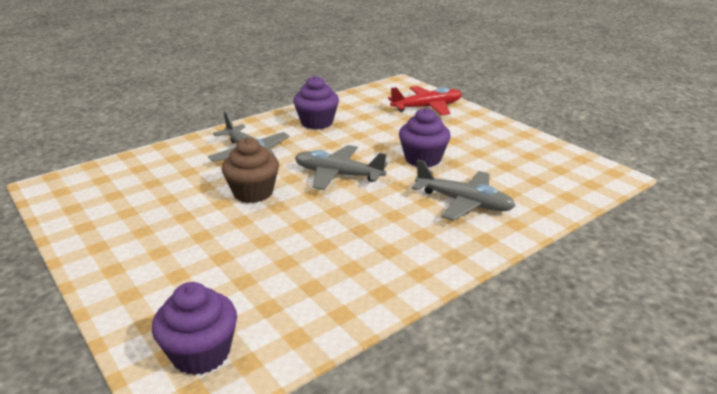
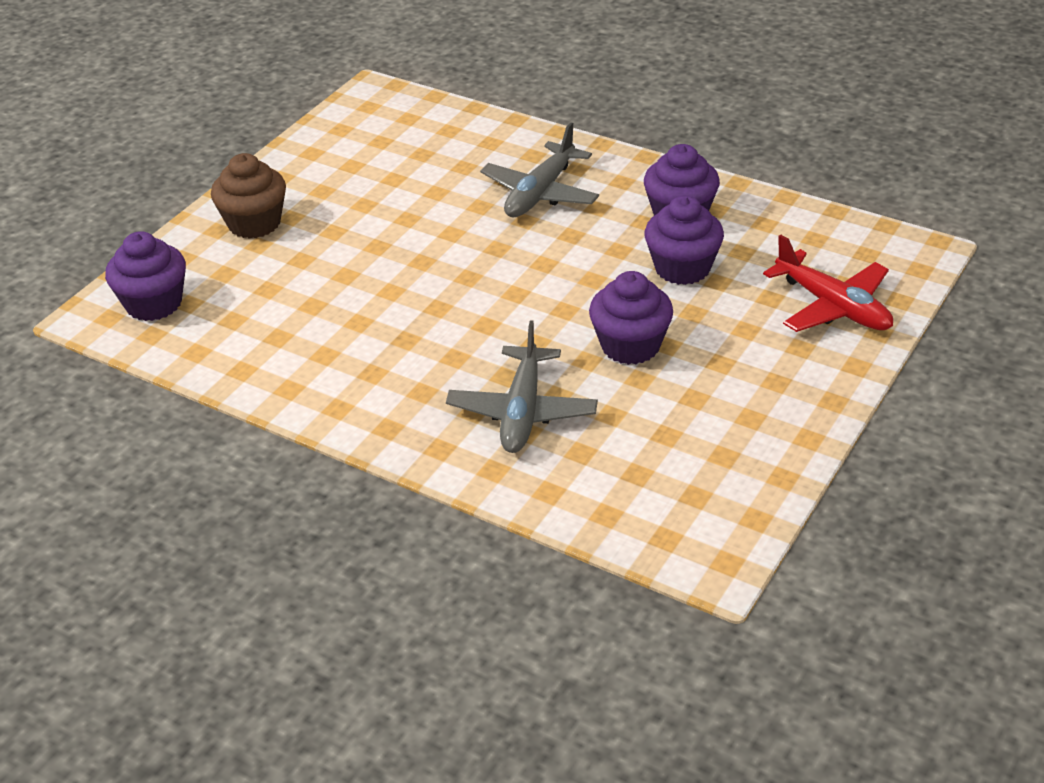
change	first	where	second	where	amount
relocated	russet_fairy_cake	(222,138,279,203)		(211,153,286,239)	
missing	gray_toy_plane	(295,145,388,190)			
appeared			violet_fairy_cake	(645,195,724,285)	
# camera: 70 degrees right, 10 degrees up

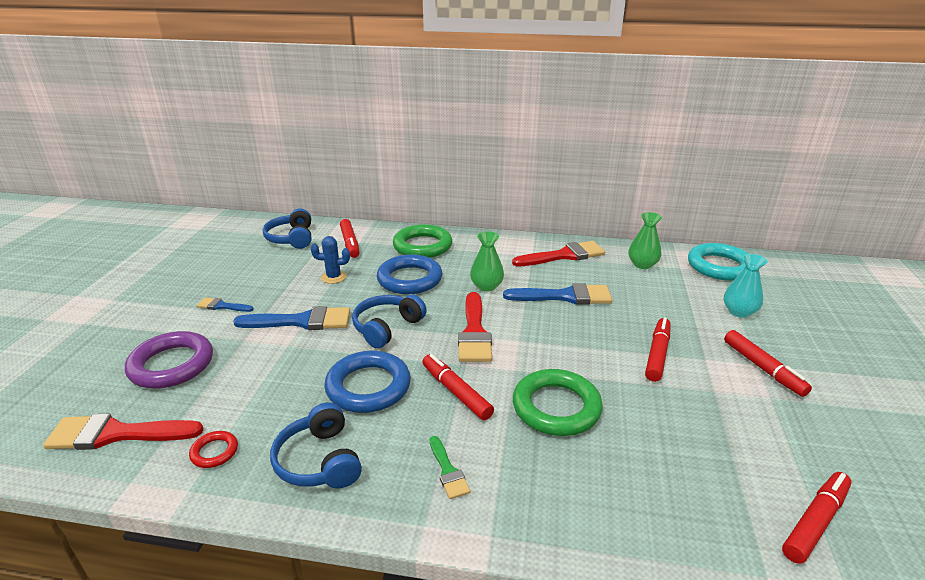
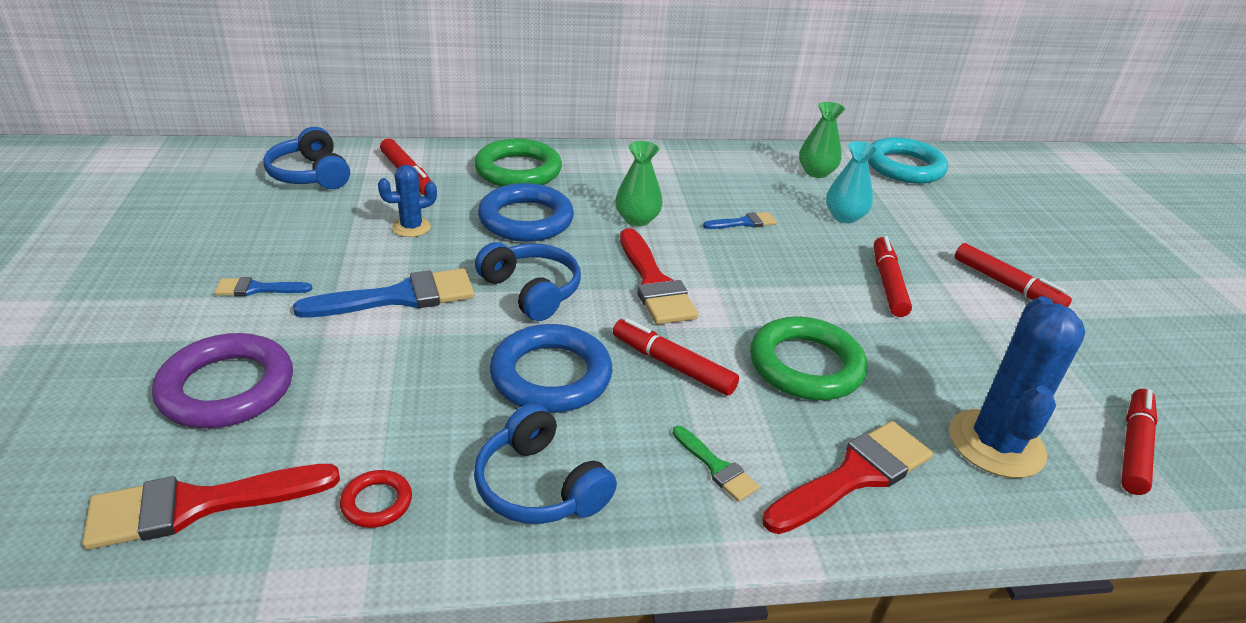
change	first	where	second	where	amount
spun	blue_headset	(352,295,427,348)		(475,242,581,321)	120 degrees clockwise
size	blue_paintbrush	(503,283,612,305)		(703,212,777,229)	x0.52
relocated	scarlet_paintbrush	(512,241,605,266)		(762,421,933,534)	
relocated	aqua_vase	(724,254,768,318)		(826,141,878,223)	
appeared			blue_saguaro_cactus	(949,296,1085,478)	
# camera: 20 degrees left, 5 degrees up

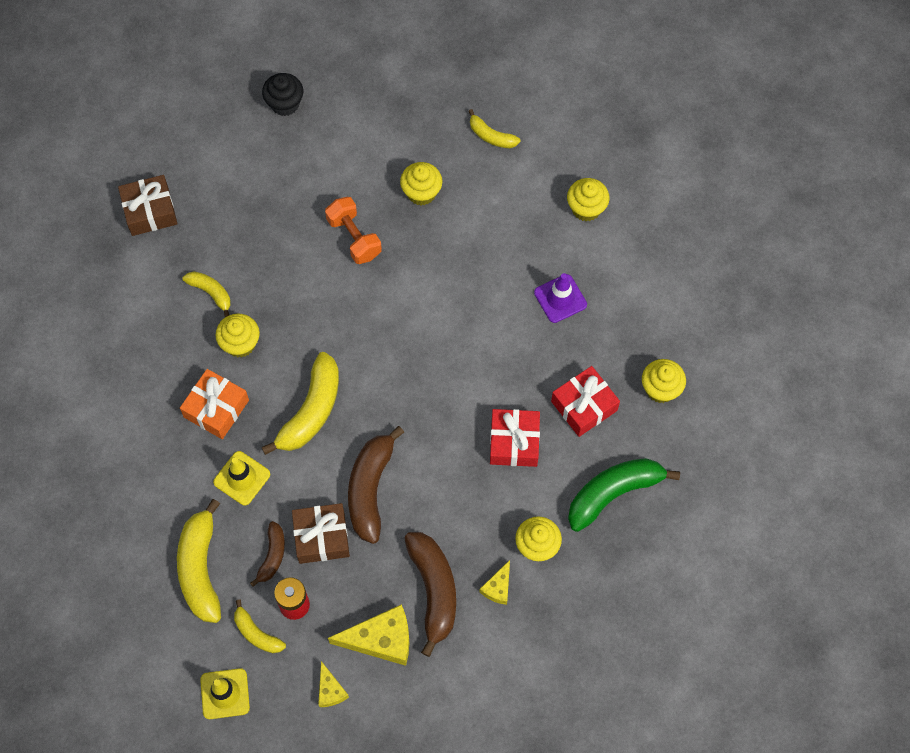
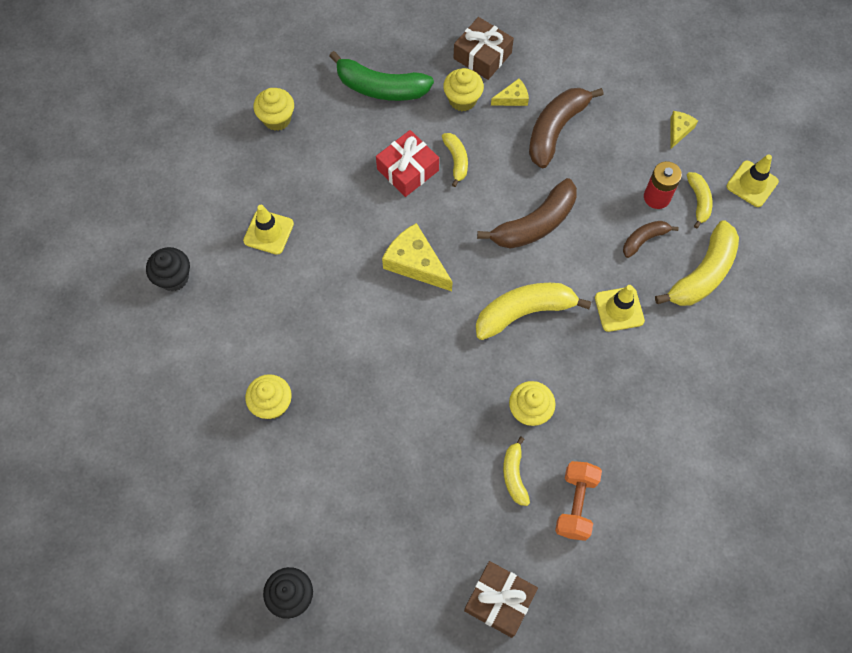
change	first	where	second	where	amount
missing	orange-coloured_gift	(180,369,249,439)			
relocated	russet_gift	(292,503,350,564)		(453,17,514,80)	
relocated	orange-coloured_hand_weight	(325,197,382,264)		(555,461,602,541)	
relocated	yellow_piece_of_cheese	(328,604,409,666)		(382,223,452,291)	
relocated	yellow_toy_banana	(468,109,520,148)		(442,133,468,187)	
colour	violet_traffic_cone	(534,273,587,323)	yellow_traffic_cone	(243,205,294,255)	
missing	scarlet_gift	(551,366,620,437)			
colour	yellow_fairy_cake	(567,178,610,221)	ebony_fairy_cake	(146,247,190,291)	
# camera: 135 degrees left, 0 degrees up

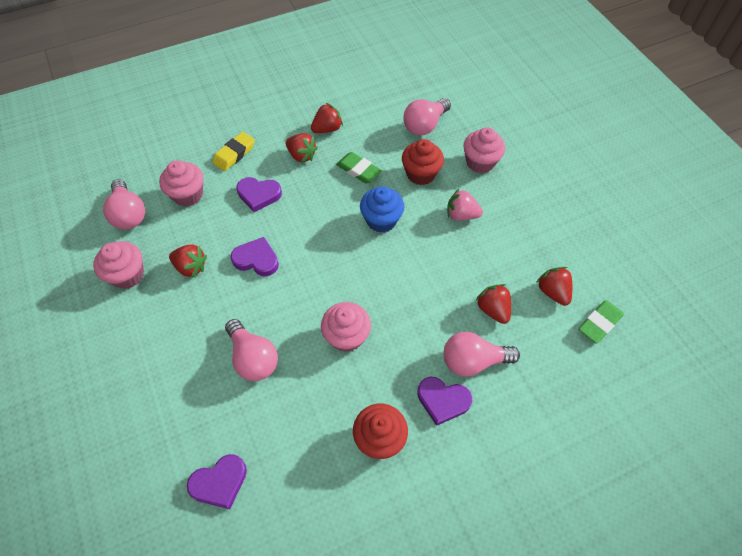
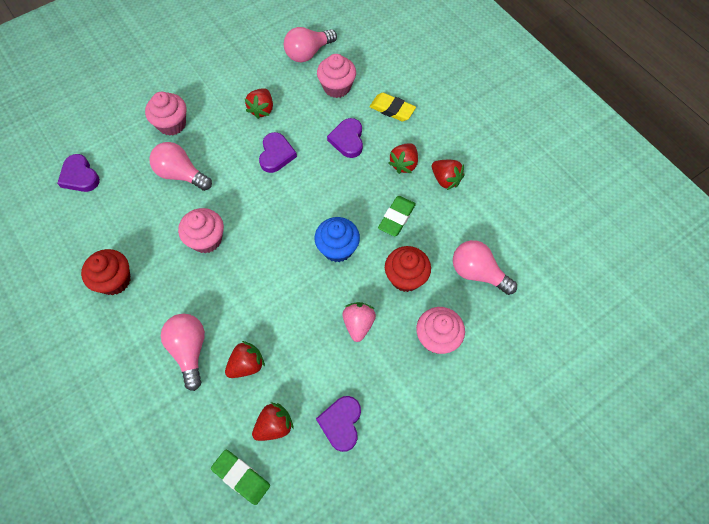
change	first	where	second	where	amount
relocated	rose-pink_fairy_cake	(93,241,144,289)		(145,92,187,136)	
spun	rose-pink_lightbulb	(225,319,278,381)		(149,142,212,191)	75 degrees clockwise
relocated	violet_love_heart	(417,377,472,426)		(316,396,361,452)	
# camera: 80 degrees right, 5 degrees up

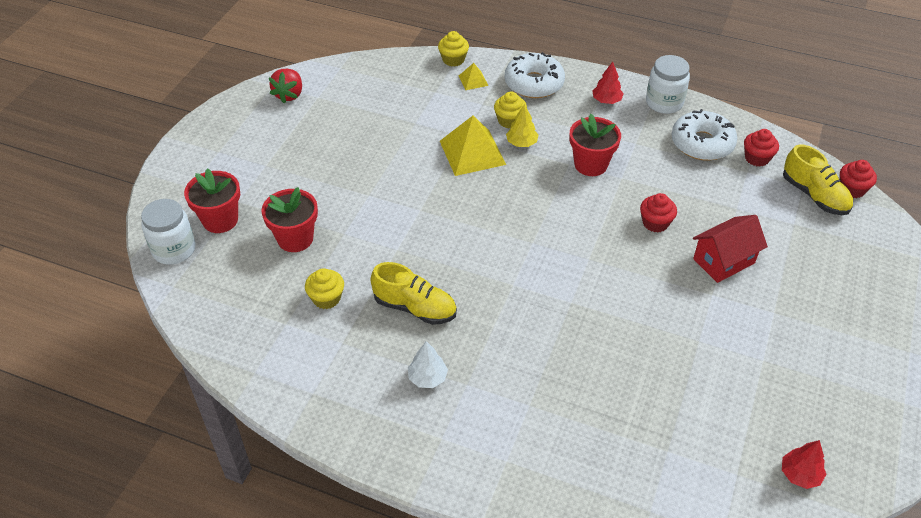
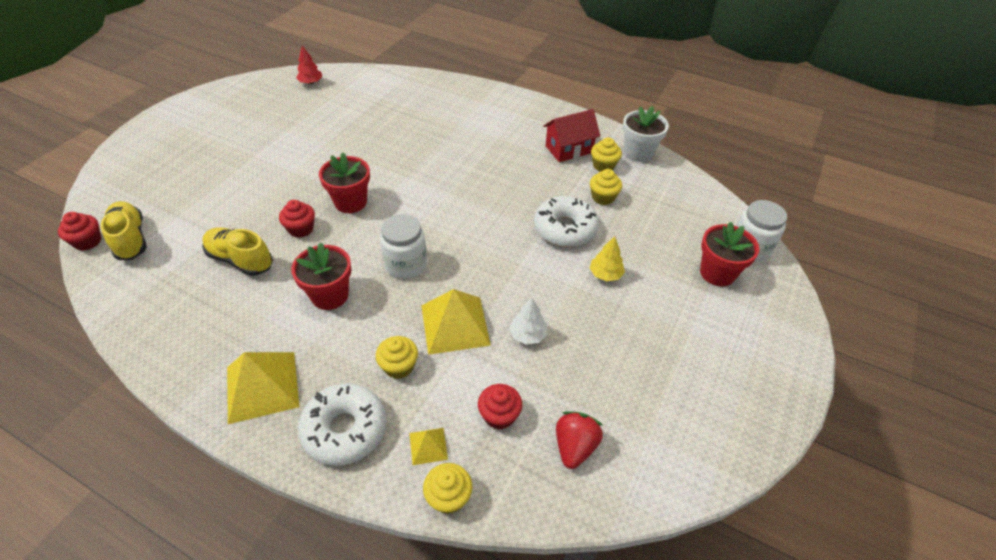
change	first	where	second	where	amount
relocated	scarlet_flower_pot	(261,187,318,252)		(319,153,370,213)	
relocated	scarlet_toy_strawberry	(269,69,302,103)		(556,411,603,469)	
relocated	yellow_shoe	(371,262,457,325)		(202,227,273,276)	
relocated	pure_white_fir_tree	(408,341,448,388)		(509,298,547,344)	
relocated	yellow_fir_tree	(506,104,539,147)		(590,236,625,281)	
exchanged	scarlet_fir_tree	(592,62,624,104)	yellow_solid_pyramid	(227,352,299,424)	
relocated	pure_white_preserve_jar	(646,55,690,114)		(380,214,427,279)	
relocated	pure_white_glazed_donut	(671,109,737,161)		(534,196,599,247)	
relocated	scarlet_house	(693,215,768,283)		(543,109,600,162)	
relocated	scarlet_fairy_cake	(744,129,779,167)		(478,384,522,429)	
appeared			yellow_fairy_cake	(591,138,622,172)	
appeared			pure_white_flower_pot	(623,106,669,162)	
# camera: 175 degrees left, 0 degrees up

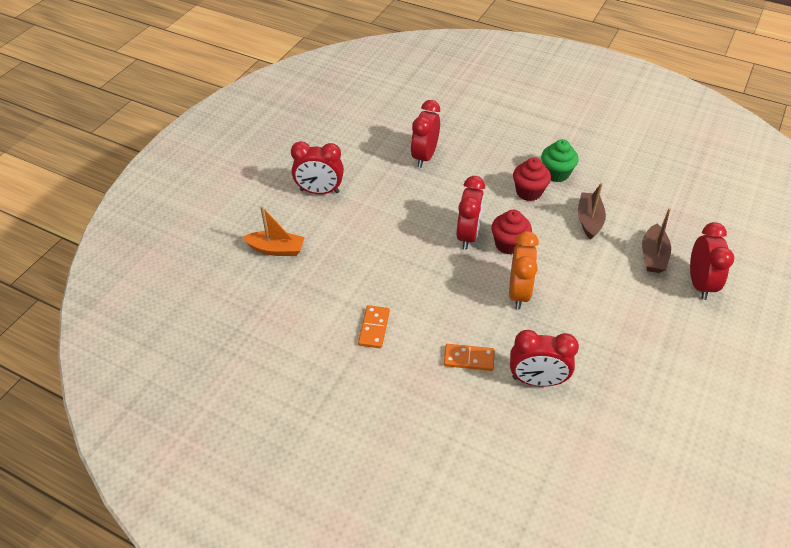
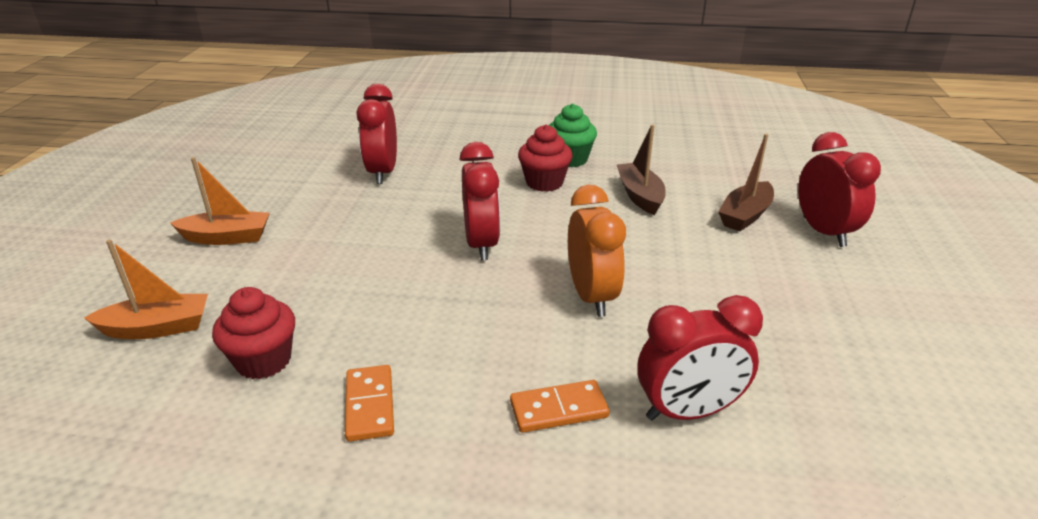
change	first	where	second	where	amount
exchanged	scarlet_alarm_clock	(291,141,344,194)	orange-coloured_sailboat	(170,157,270,245)	
relocated	scarlet_fairy_cake	(491,210,532,255)		(212,287,295,379)	
spun	russet_sailboat	(642,208,671,273)		(718,134,774,231)	45 degrees clockwise
# camera: 20 degrees left, 15 degrees down

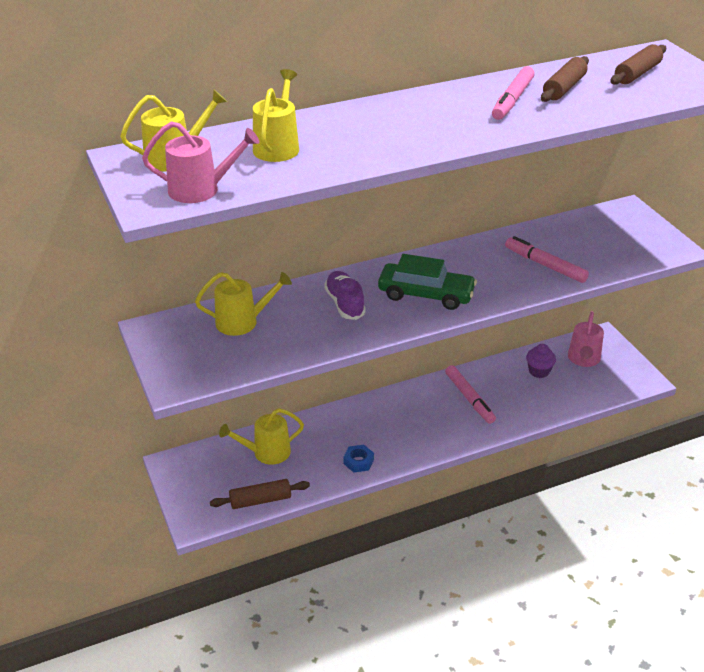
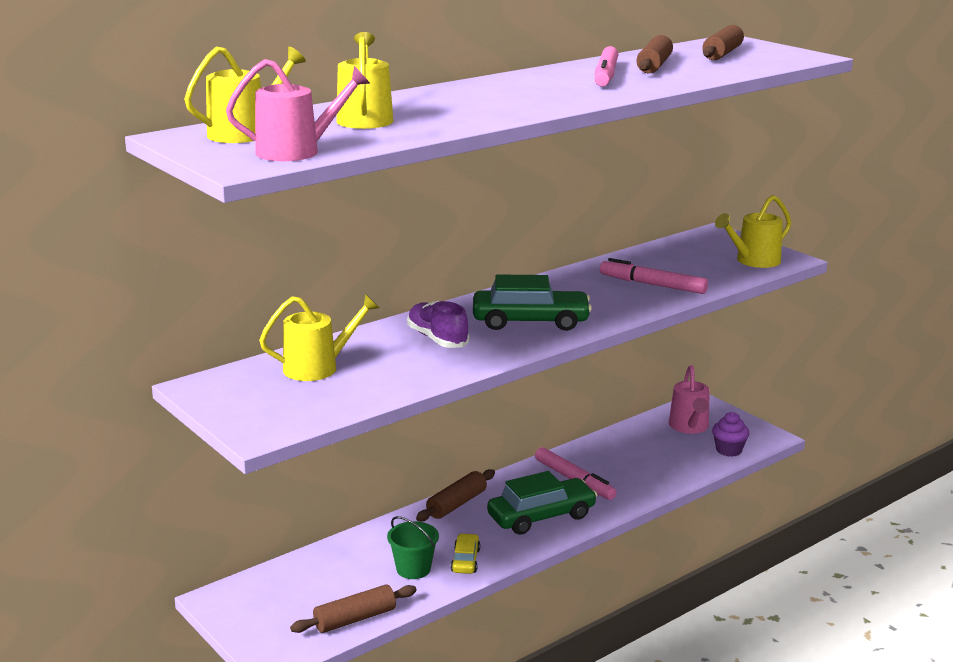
change	first	where	second	where	amount
relocated	yellow_sprinkling_can	(219,408,304,465)		(715,195,791,268)	
exchanged	blue_hexagon_nut	(343,445,374,473)	yellow_car	(451,533,480,574)	
relocated	violet_fairy_cake	(526,344,556,378)		(712,412,749,457)	
appeared			green_sand_bucket	(387,516,439,579)	
appeared			russet_dough_roller	(416,469,495,521)	
appeared			green_car	(487,471,597,535)	
# camera: 15 degrees left, 15 degrees down

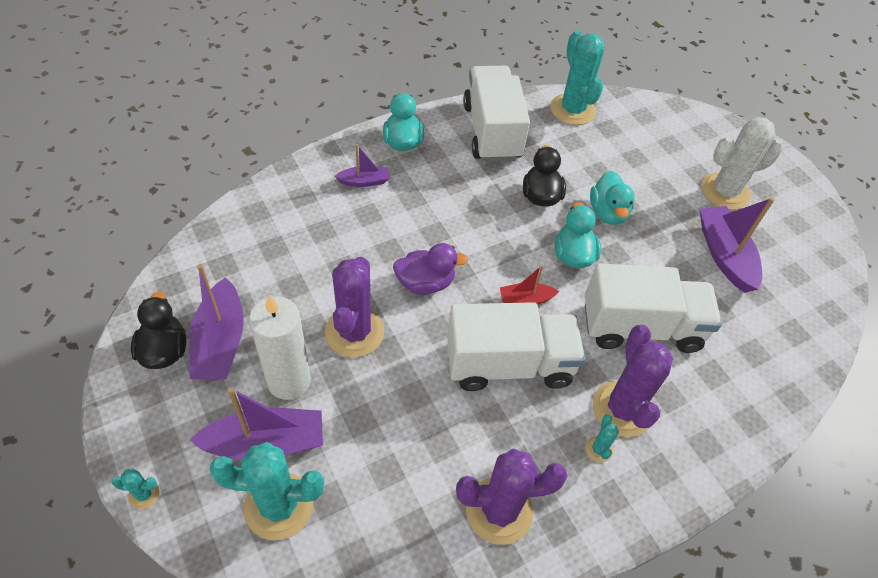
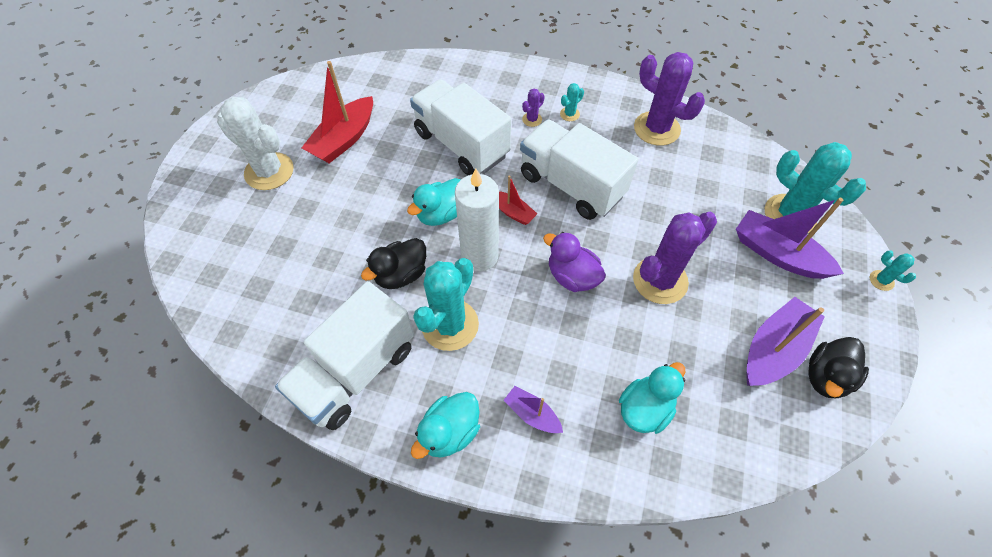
change	first	where	second	where	amount
relocated	pure_white_candle	(249,295,311,400)		(455,168,499,271)	
relocated	aqua_saguaro_cactus	(550,30,604,125)		(413,258,479,351)	
relocated	aqua_duck	(590,171,635,225)		(619,362,685,434)	
size	violet_saguaro_cactus	(593,325,673,437)		(522,89,545,127)	x0.44
colour	violet_sailboat	(700,197,775,293)	scarlet_sailboat	(302,61,373,163)	
# camera: 130 degrees left, 5 degrees up

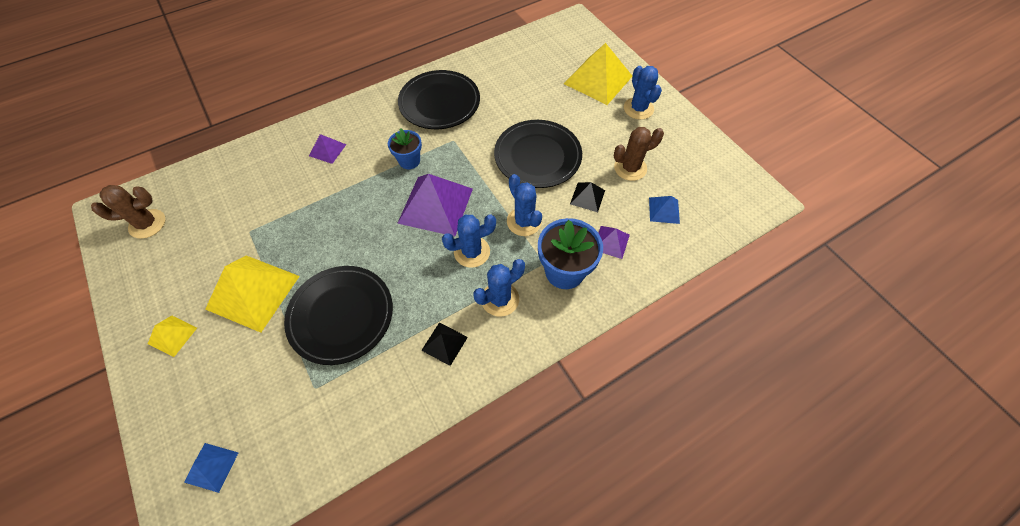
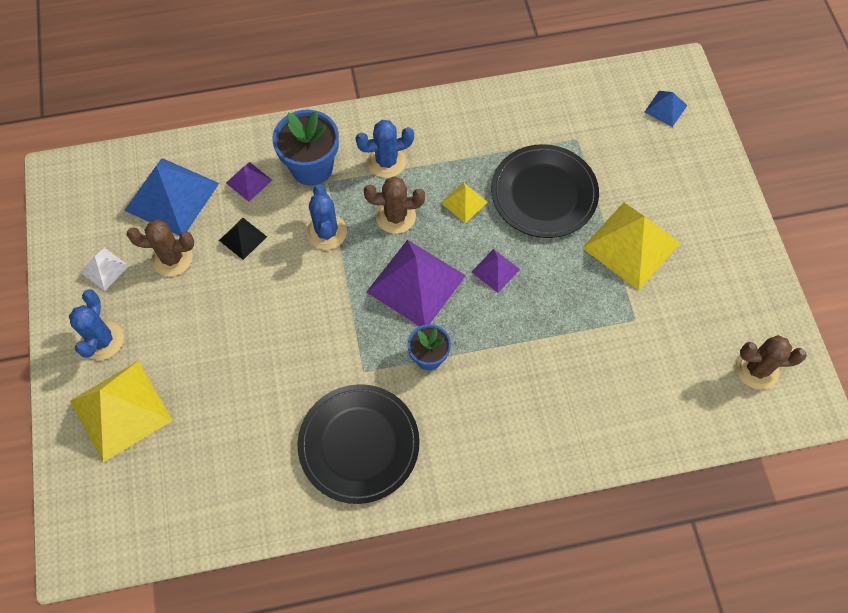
change	first	where	second	where	amount
relocated	yellow_solid_pyramid	(148,315,197,357)		(441,182,488,223)	
relocated	violet_solid_pyramid	(309,134,347,164)		(472,249,520,293)	
missing	ebony_solid_pyramid	(421,322,468,366)			
colour	blue_saguaro_cactus	(442,214,496,268)	russet_saguaro_cactus	(364,176,425,234)	
missing	ebony_dinner_plate	(494,120,582,188)			
size	blue_solid_pyramid	(649,196,680,224)		(124,158,219,236)	x2.05
appeared			pure_white_solid_pyramid	(80,248,129,291)	
# camera: 160 degrees left, 5 degrees up

